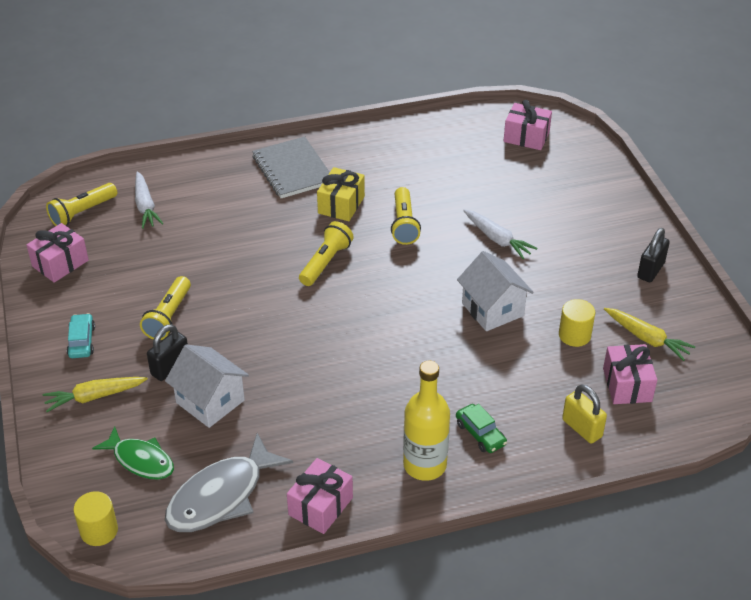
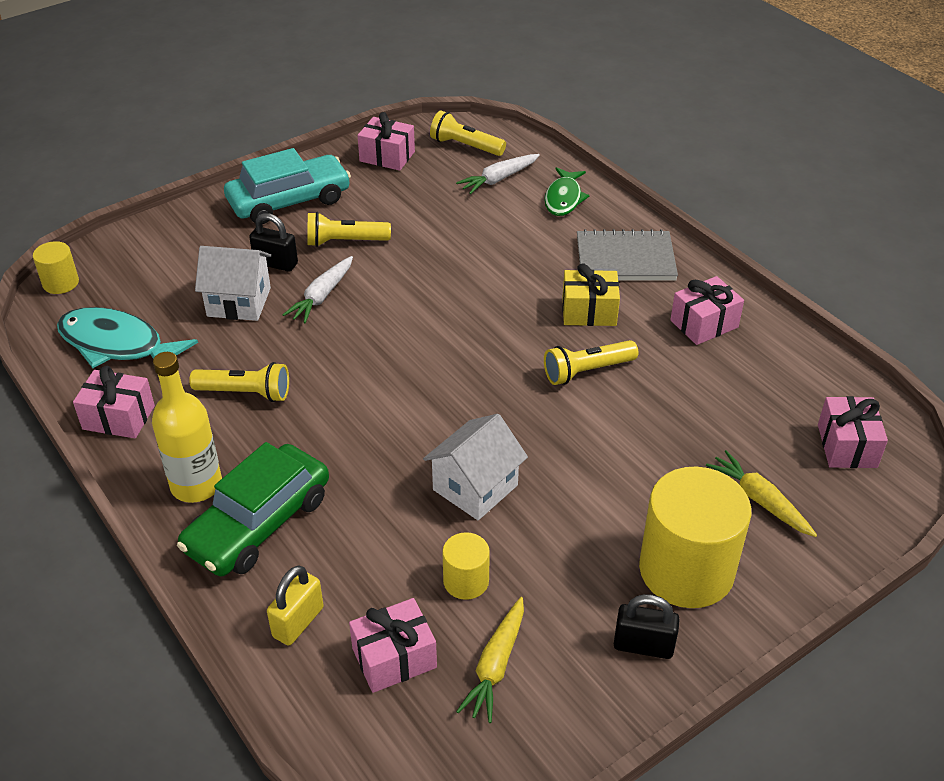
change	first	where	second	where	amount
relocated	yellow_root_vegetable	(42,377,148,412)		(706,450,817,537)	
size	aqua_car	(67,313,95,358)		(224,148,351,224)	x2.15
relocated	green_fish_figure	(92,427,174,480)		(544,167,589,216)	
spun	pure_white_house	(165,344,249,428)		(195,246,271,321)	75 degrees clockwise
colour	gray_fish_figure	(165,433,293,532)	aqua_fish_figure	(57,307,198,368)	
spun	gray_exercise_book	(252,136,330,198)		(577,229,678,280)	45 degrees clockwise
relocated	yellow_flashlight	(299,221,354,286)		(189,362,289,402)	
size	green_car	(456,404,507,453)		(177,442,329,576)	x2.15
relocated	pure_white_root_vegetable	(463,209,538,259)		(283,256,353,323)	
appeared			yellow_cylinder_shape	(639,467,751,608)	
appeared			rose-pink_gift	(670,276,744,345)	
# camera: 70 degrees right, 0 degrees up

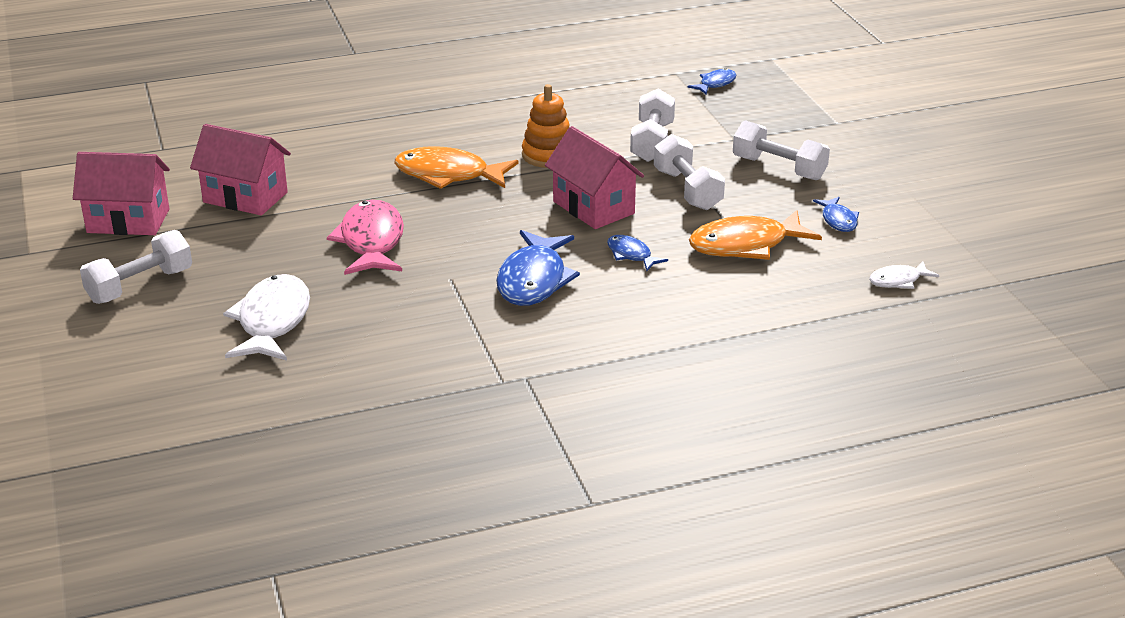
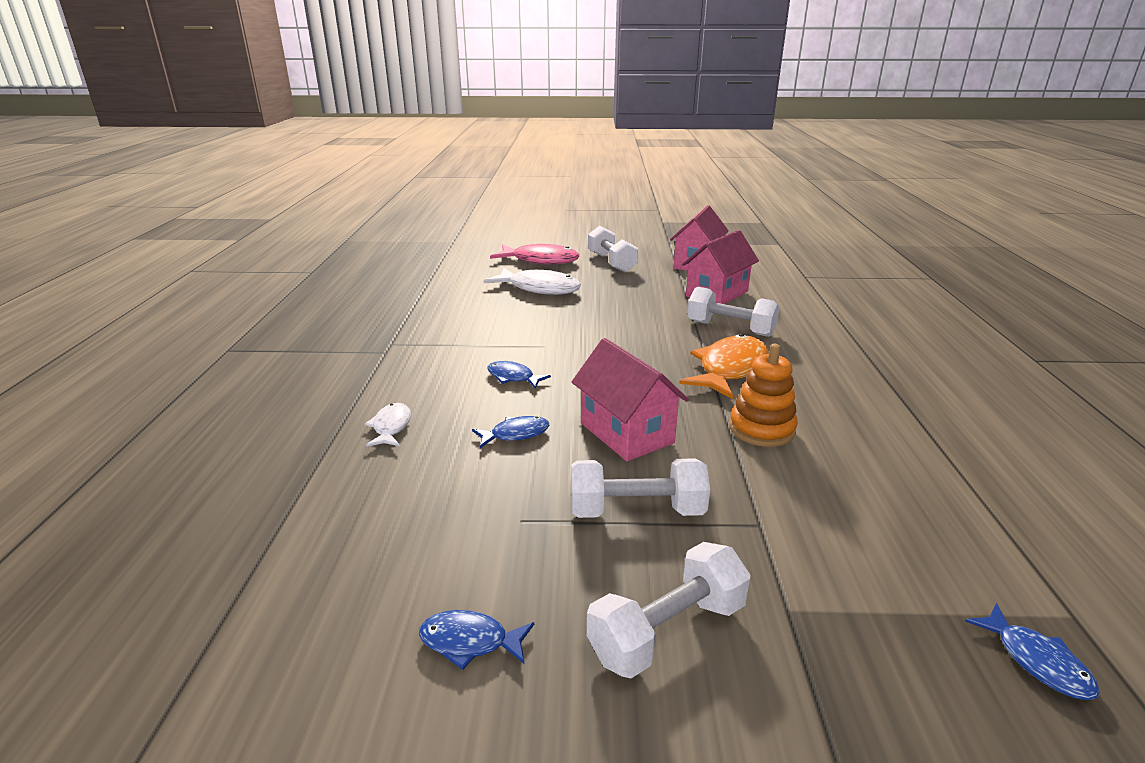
change	first	where	second	where	amount
relocated	rose-pink_fish_figure	(327,200,404,275)		(490,244,579,265)	
size	blue_fish_figure	(496,230,580,306)		(487,361,551,389)	x0.52
spun	rose-pink_house	(545,126,644,229)		(572,338,689,462)	75 degrees clockwise
relocated	pure_white_hand_weight	(630,88,675,162)		(687,287,780,337)	
missing	orange-coloured_fish_figure	(689,210,822,260)			
relocated	pure_white_fish_figure	(869,261,939,289)		(365,403,411,447)	
# camera: 110 degrees right, 5 degrees down

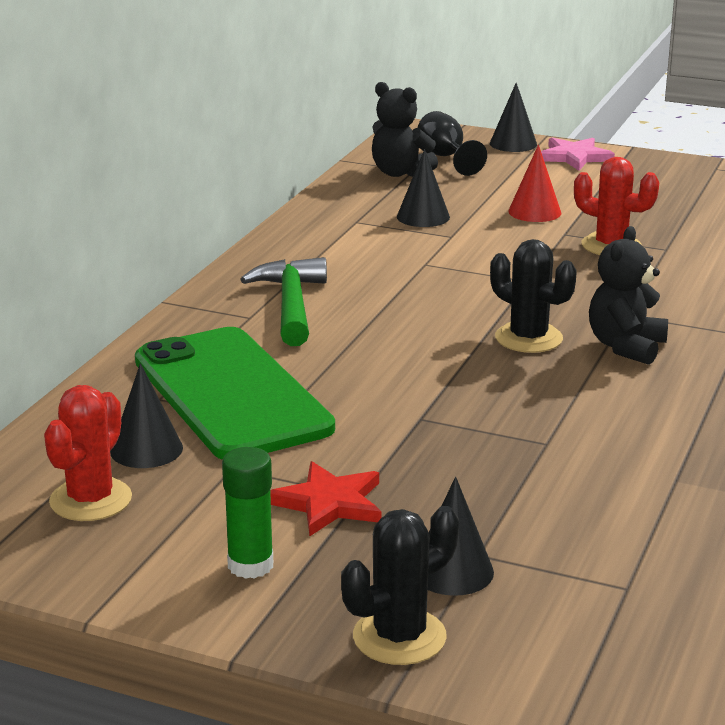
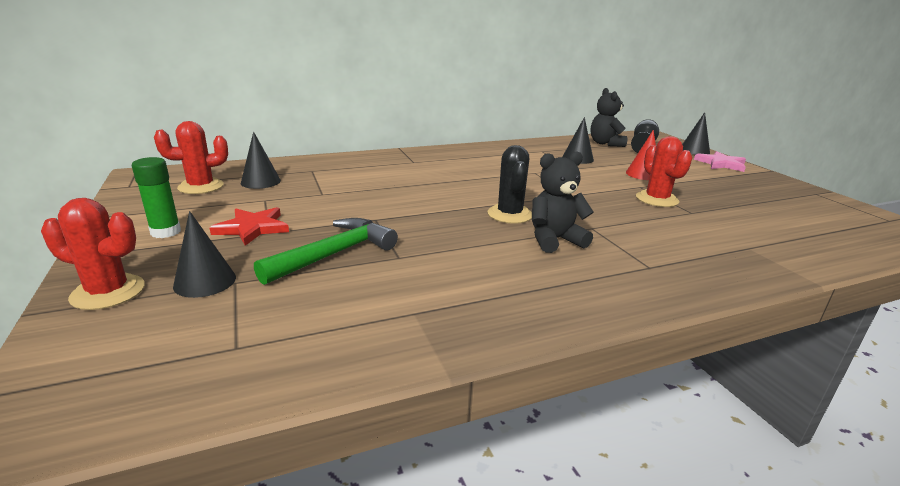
change	first	where	second	where	amount
missing	green_smartphone	(135,327,335,460)			
relocated	green_carpenter's_hammer	(240,257,327,346)		(254,218,398,285)	
colour	ebony_saguaro_cactus	(341,506,459,665)	scarlet_saguaro_cactus	(41,198,145,310)	
# camera: 45 degrees right, 0 degrees up

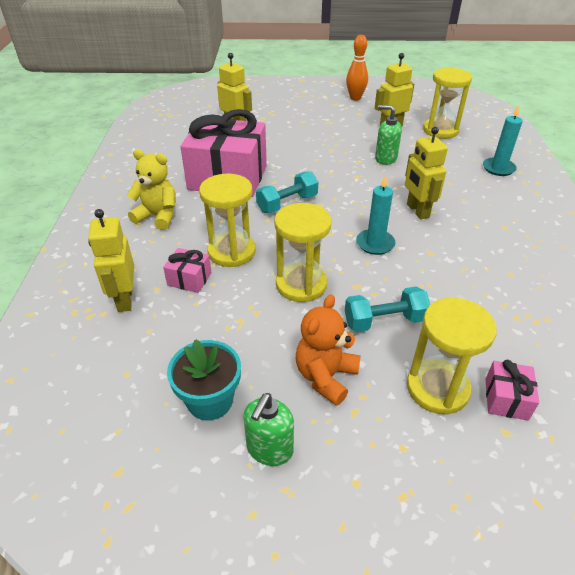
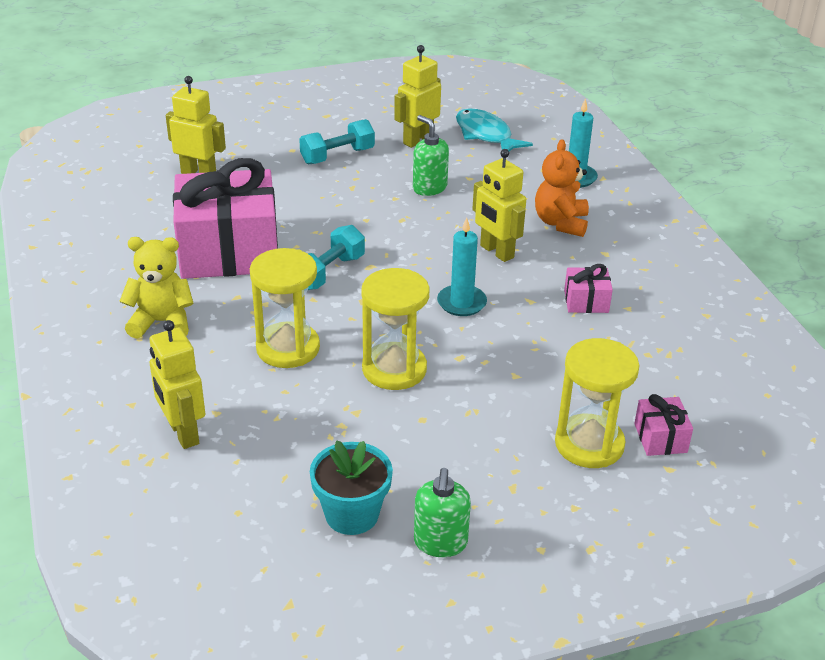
change	first	where	second	where	amount
relocated	rose-pink_gift	(163,248,212,293)		(564,264,613,313)	
relocated	orange-coloured_teddy_bear	(296,294,361,406)		(535,139,589,237)	
relocated	aqua_hand_weight	(345,287,430,332)		(299,119,375,164)	
missing	orange-coloured_bowling_pin	(346,35,368,101)			
spun	green_soap_pump	(375,105,402,165)		(413,115,449,196)	45 degrees clockwise
exchanged	yellow_hourglass	(423,67,472,139)	aqua_fish_figure	(456,108,533,151)	
# camera: 20 degrees left, 5 degrees down

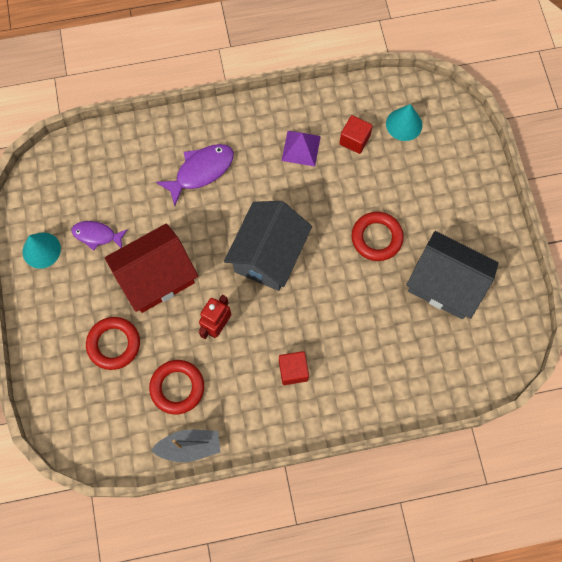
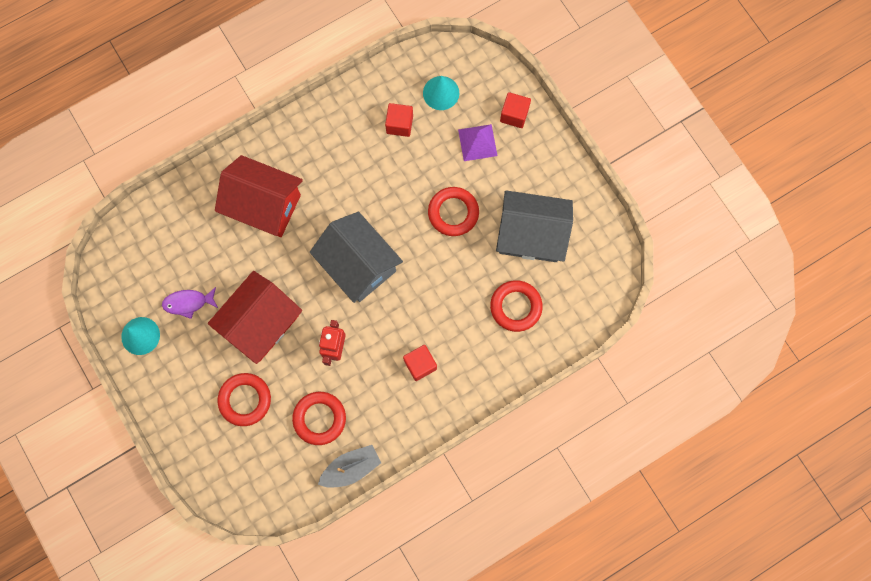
change	first	where	second	where	amount
exchanged	violet_fish_figure	(156,144,234,206)	scarlet_house	(215,155,303,237)	
spun	gray_house	(224,201,312,291)		(310,212,403,303)	45 degrees counterclockwise
relocated	violet_solid_pyramid	(282,131,321,167)		(458,124,497,161)	
appeared			scarlet_ring	(490,280,543,332)	
appeared			scarlet_solid_cube	(500,92,531,128)	
# camera: 20 degrees left, 5 degrees up

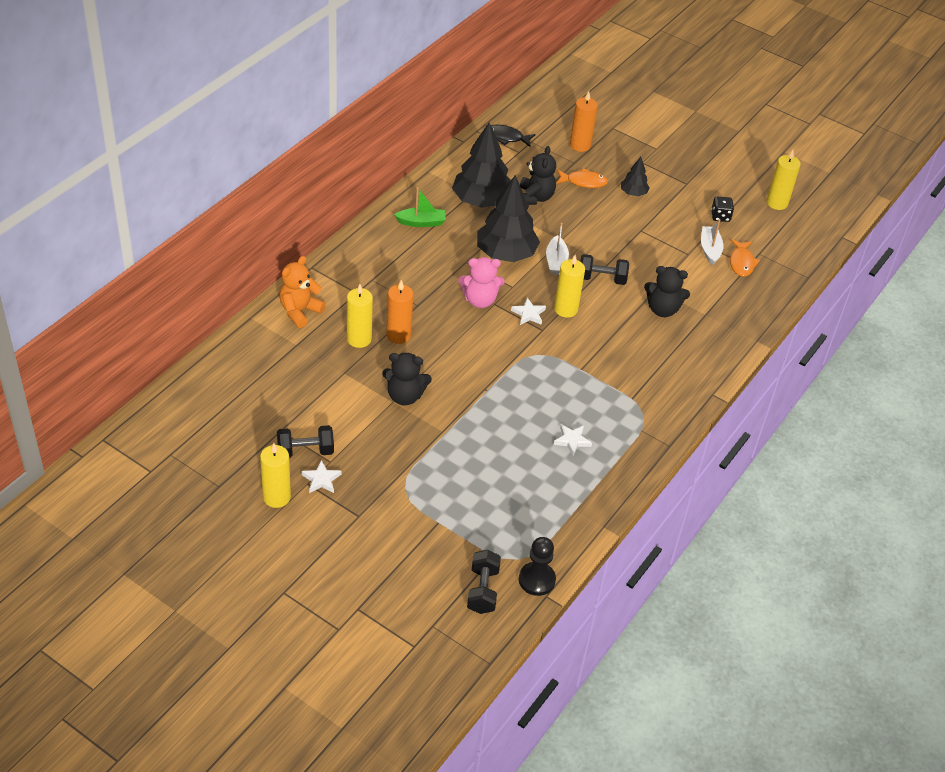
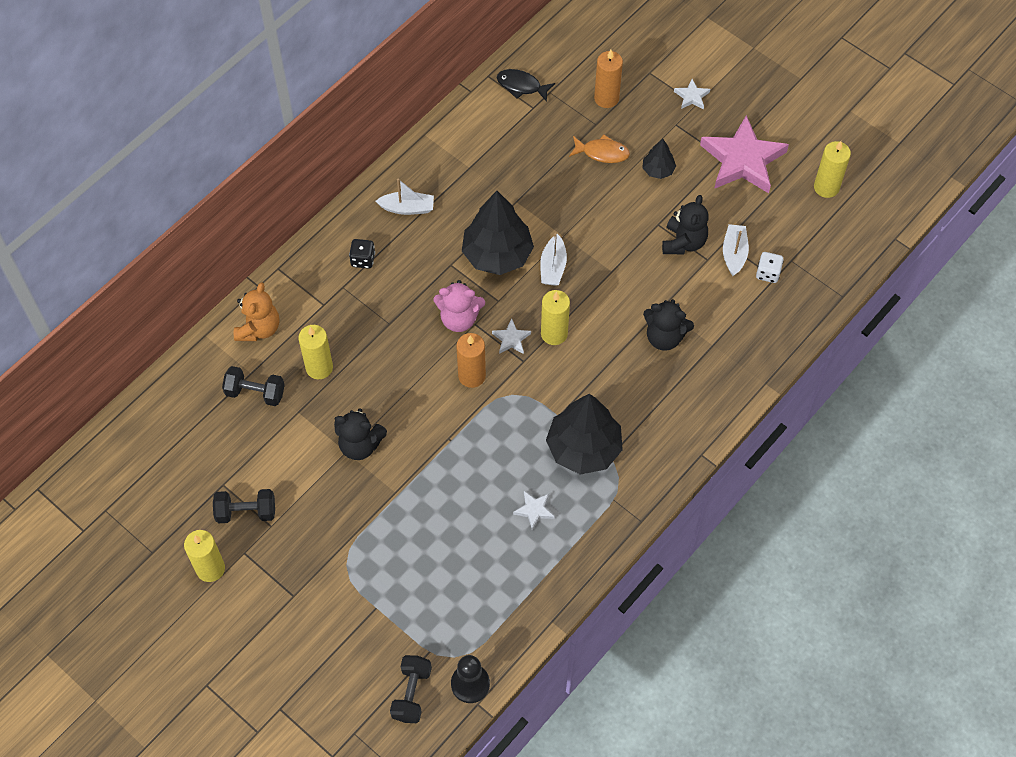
change	first	where	second	where	amount
spun	orange-coloured_teddy_bear	(280,256,326,328)		(234,282,279,341)	150 degrees clockwise
relocated	pure_white_star_shape	(302,460,341,493)		(674,79,710,110)	
relocated	orange-coloured_candle	(387,280,413,344)		(456,333,486,388)	
colour	green_sailboat	(394,187,446,227)	pure_white_sailboat	(376,178,434,215)	
relocated	ebony_fir_tree	(452,123,511,208)		(546,394,623,474)	
relocated	ebony_teddy_bear	(520,146,556,205)		(662,195,709,254)	
relocated	ebony_hand_weight	(580,254,629,285)		(222,366,285,406)	
relocated	ebony_die	(711,197,734,222)		(349,239,375,269)	
exchanged	orange-coloured_fish_figure	(730,239,760,277)	pure_white_die	(756,252,784,283)	
appeared			rose-pink_star_shape	(700,115,789,193)	
# camera: 10 degrees right, 15 degrees up

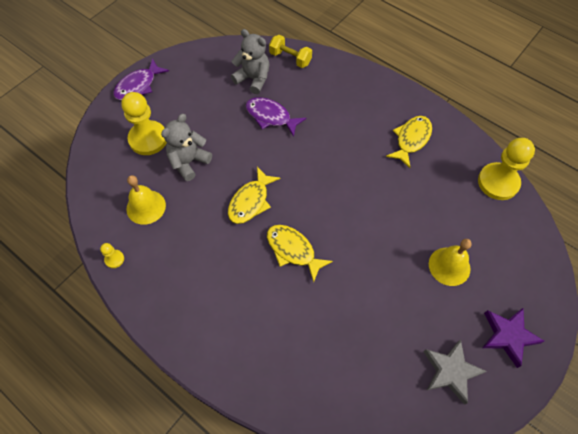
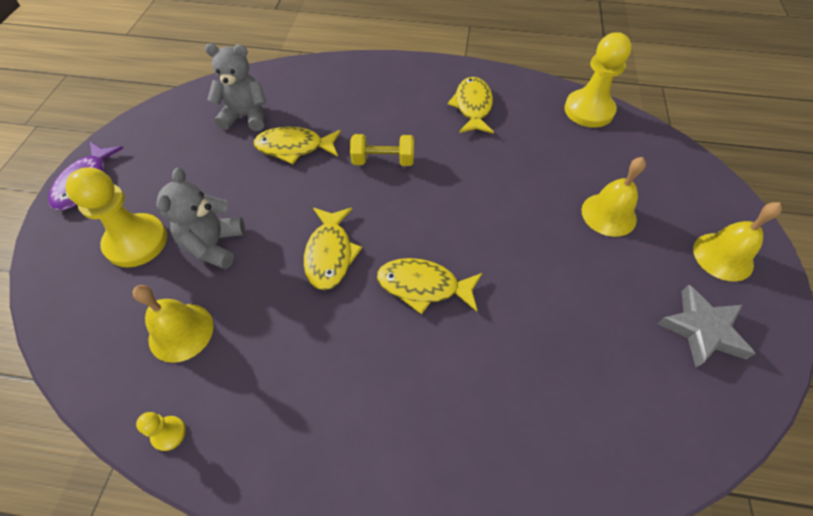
change	first	where	second	where	amount
colour	violet_fish_figure	(246,97,306,137)	yellow_fish_figure	(254,127,341,164)	
relocated	yellow_hand_weight	(269,35,312,68)		(350,134,414,166)	
exchanged	violet_star_shape	(482,308,544,368)	yellow_bell	(693,202,782,281)	
# camera: 30 degrees left, 5 degrees down

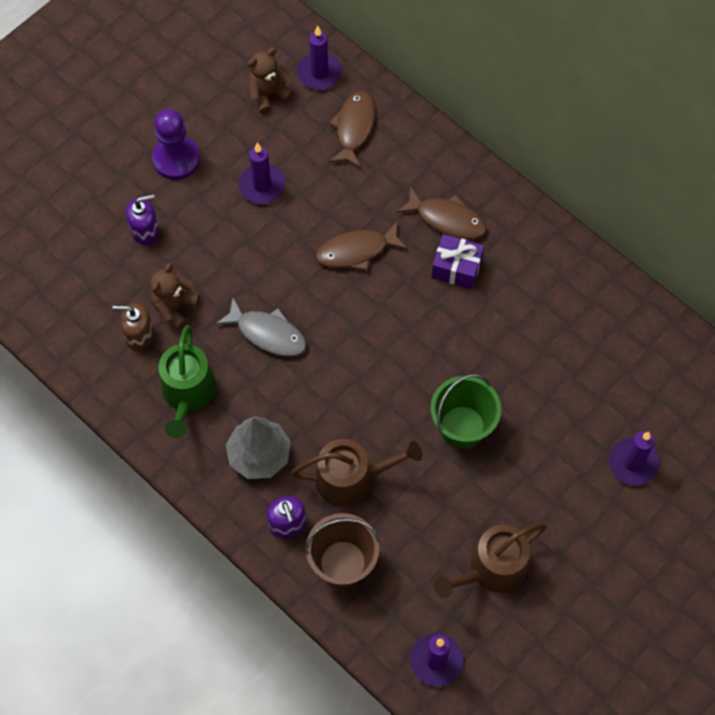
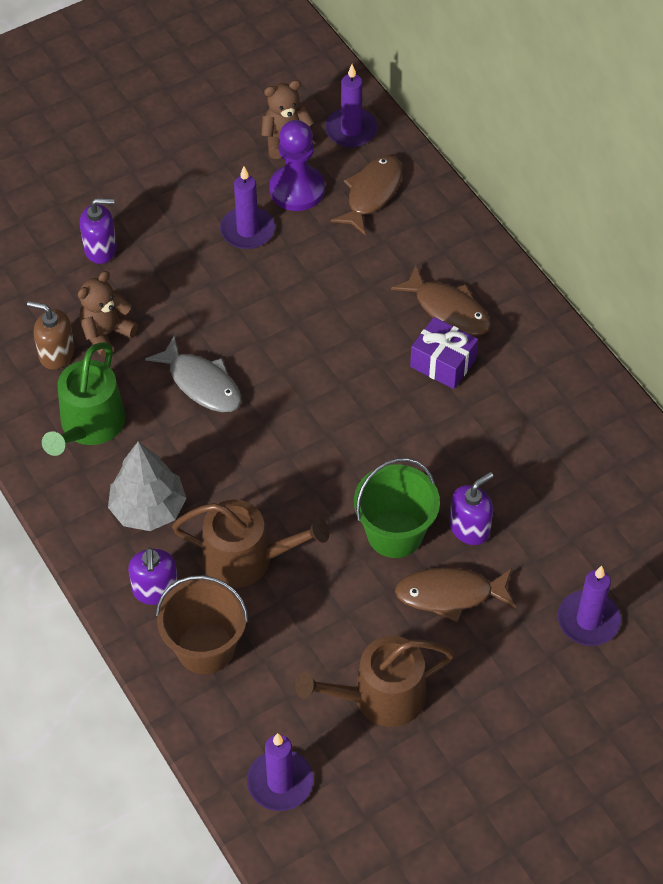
change	first	where	second	where	amount
relocated	violet_game_pawn	(152,109,200,180)		(269,120,325,211)	
relocated	russet_fish_figure	(316,222,408,271)		(395,567,516,622)	
appeared			violet_soap_pump	(449,472,493,545)	
# camera: 15 degrees right, 10 degrees down

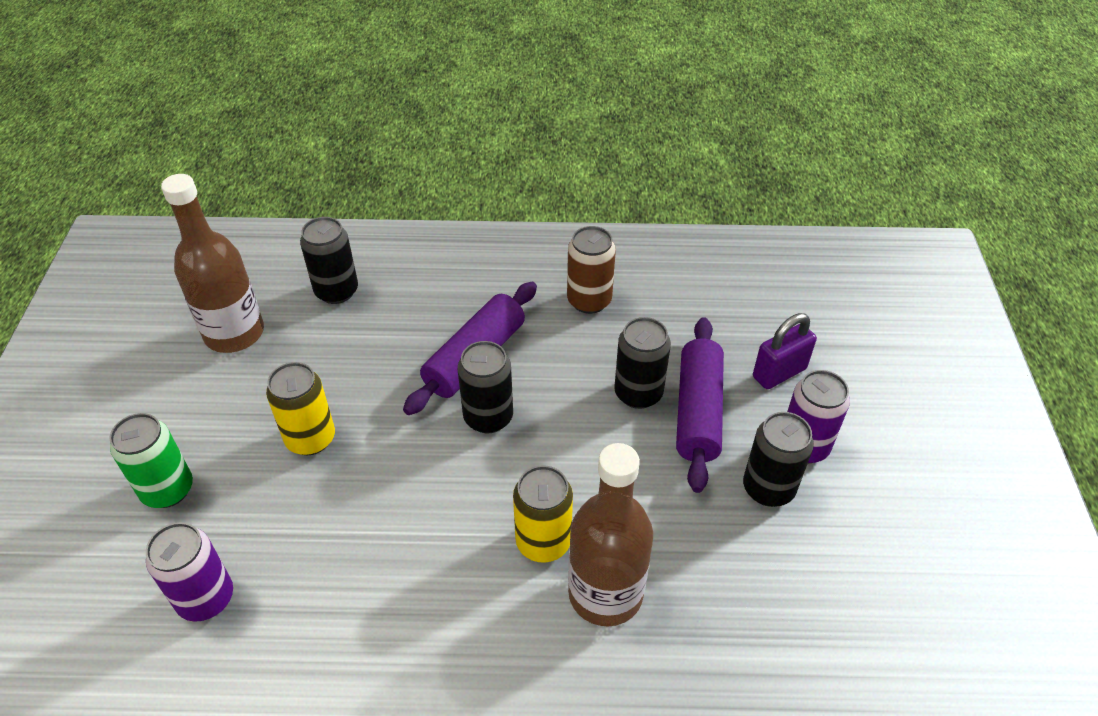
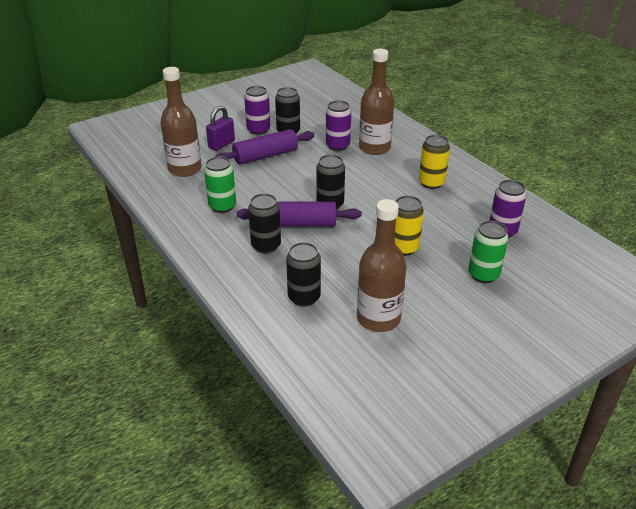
change	first	where	second	where	amount
relocated	yellow_can	(513,465,573,563)		(419,135,450,189)	
colour	russet_can	(567,226,616,314)	green_can	(204,157,236,213)	
relocated	ebony_can	(614,317,671,409)		(248,193,281,253)	
spun	violet_lock	(753,313,817,389)		(206,105,235,151)	75 degrees counterclockwise
appeared			russet_bottle	(160,67,202,177)	
appeared			violet_can	(326,100,351,151)	
# camera: 125 degrees left, 10 degrees down

